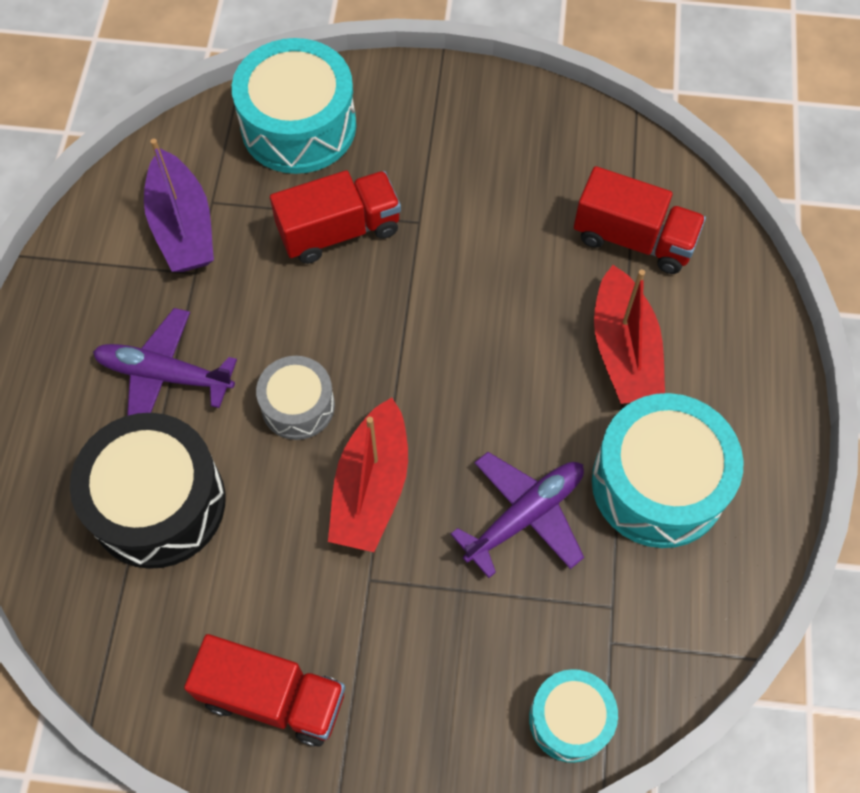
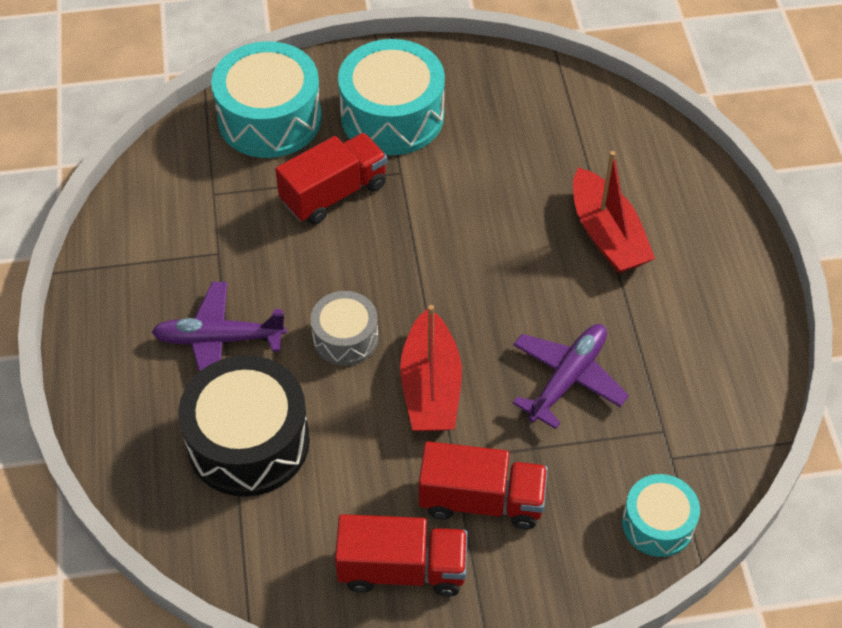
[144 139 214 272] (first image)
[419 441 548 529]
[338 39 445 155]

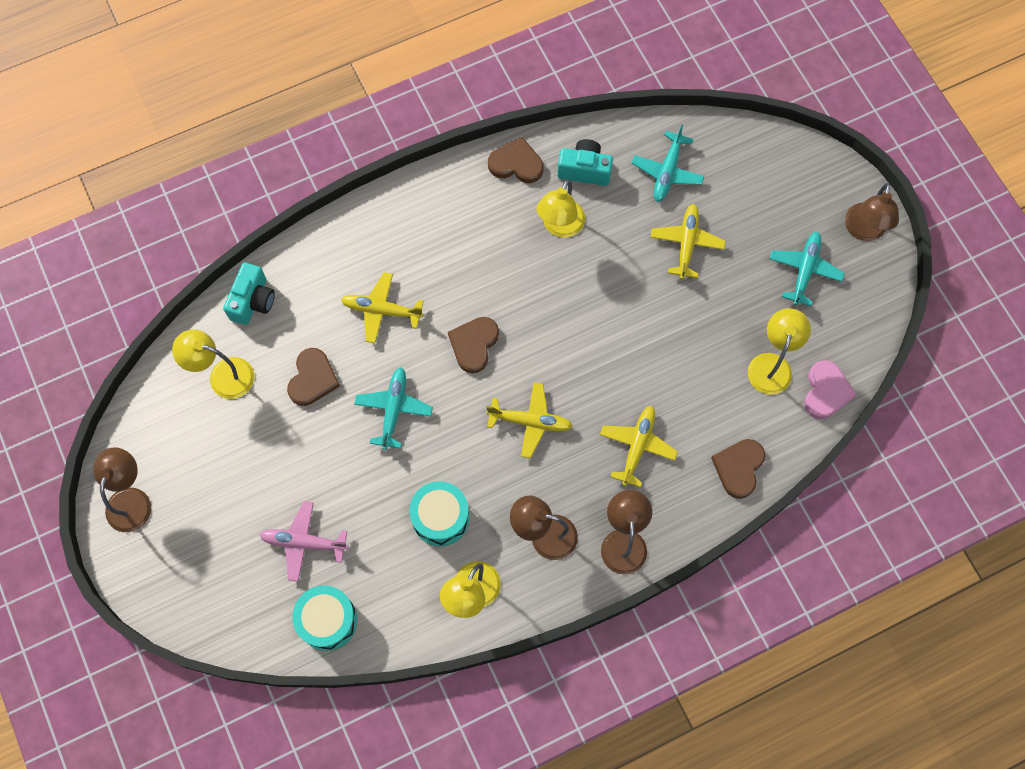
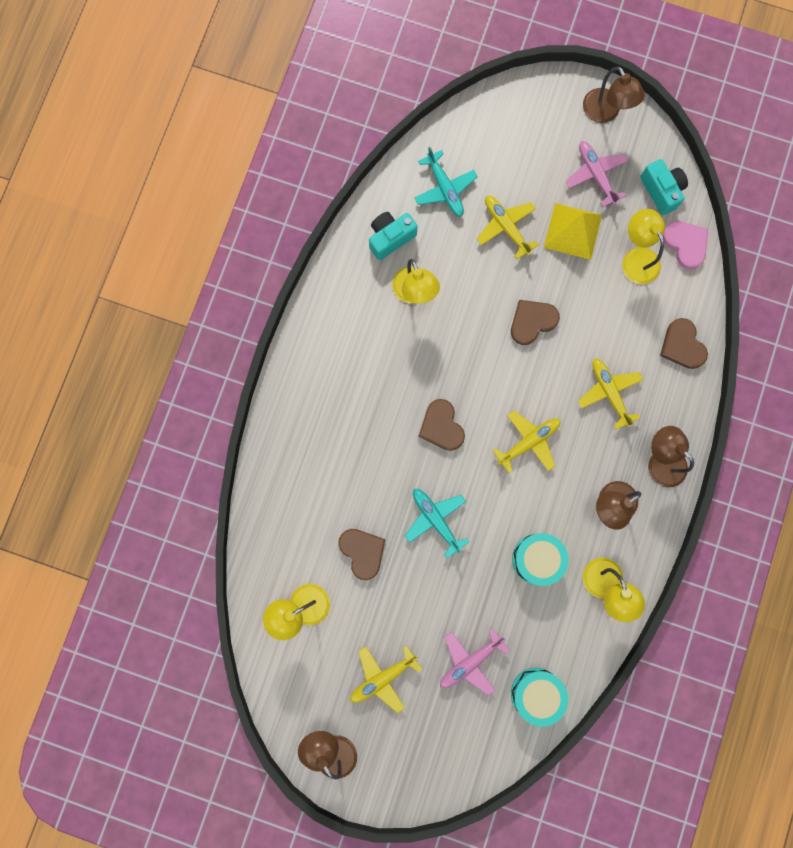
[544 203 602 260]
[640 159 688 215]
[350 645 422 713]
[511 300 560 345]
[566 141 628 207]

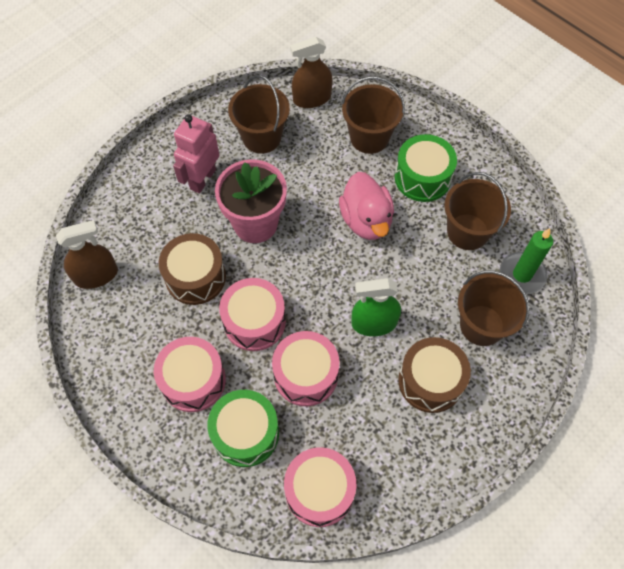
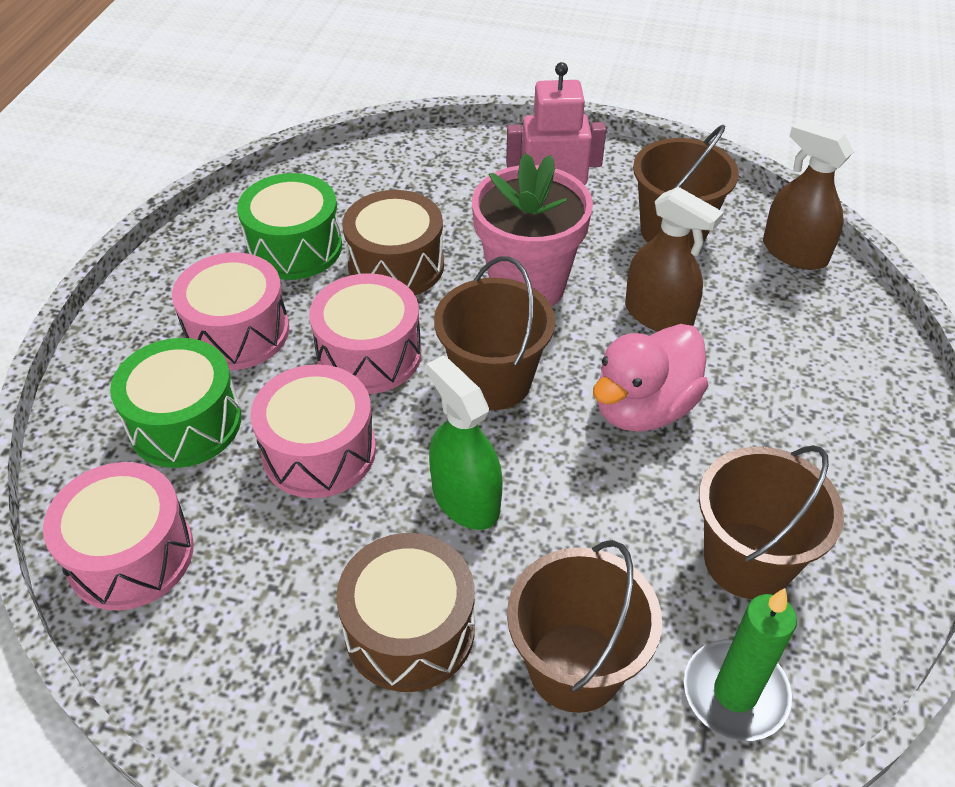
[625 187 724 331]
[434 256 555 410]
[237 173 342 280]

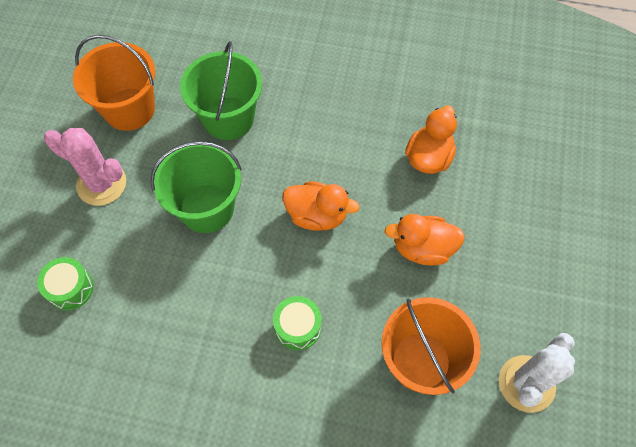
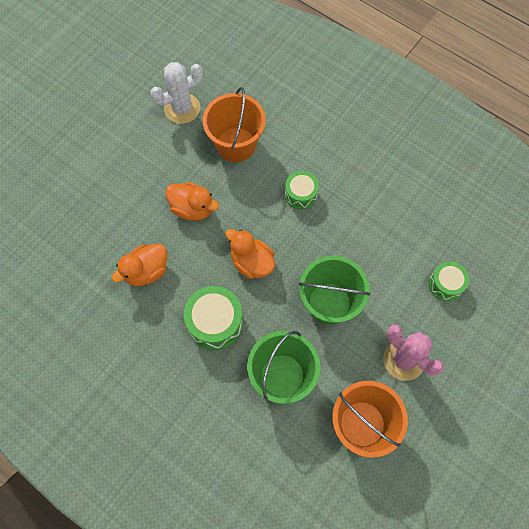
[184 286 243 350]

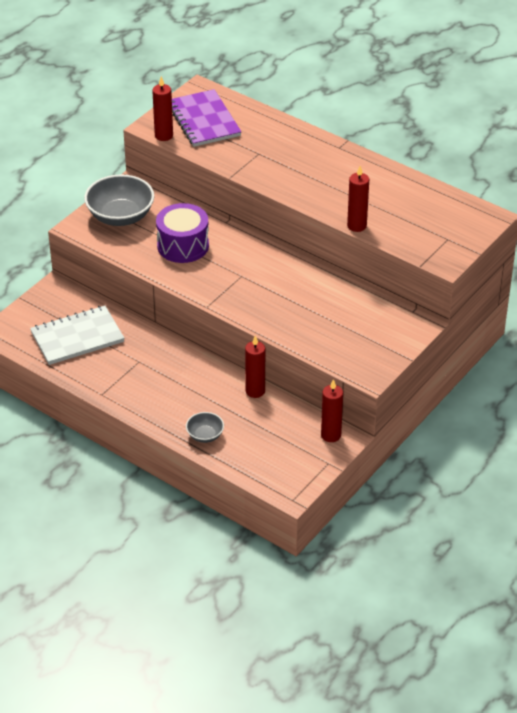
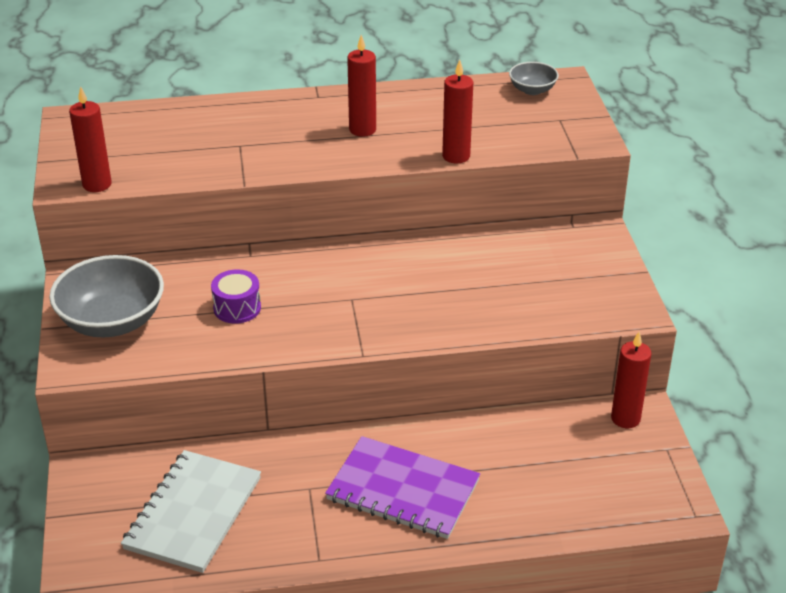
[325 436 480 539]
[509 62 559 95]
[347 35 376 137]
[211 269 261 324]

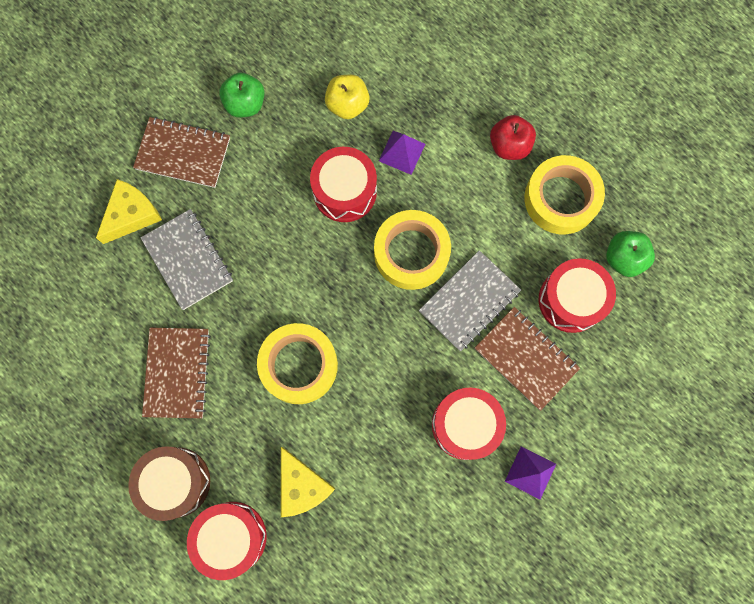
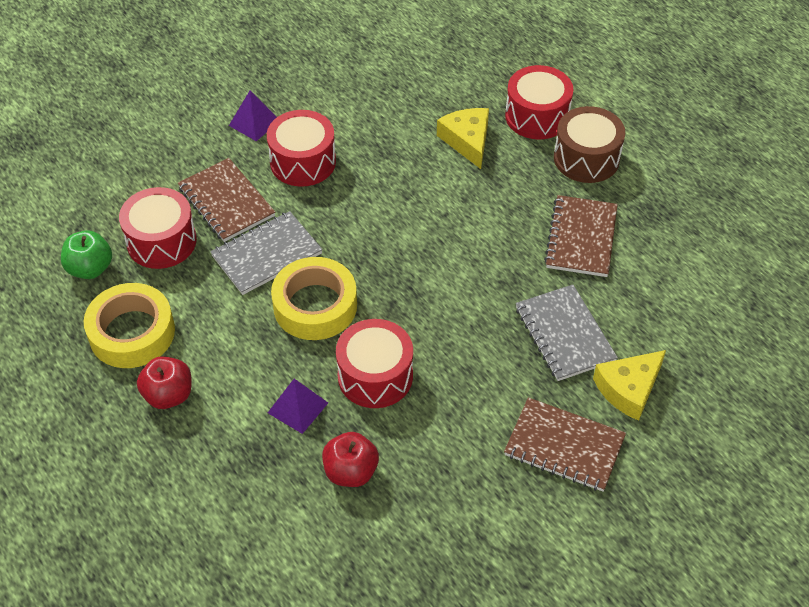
[219 73 265 117] (first image)
[257 323 338 404] (first image)
[322 432 379 487]

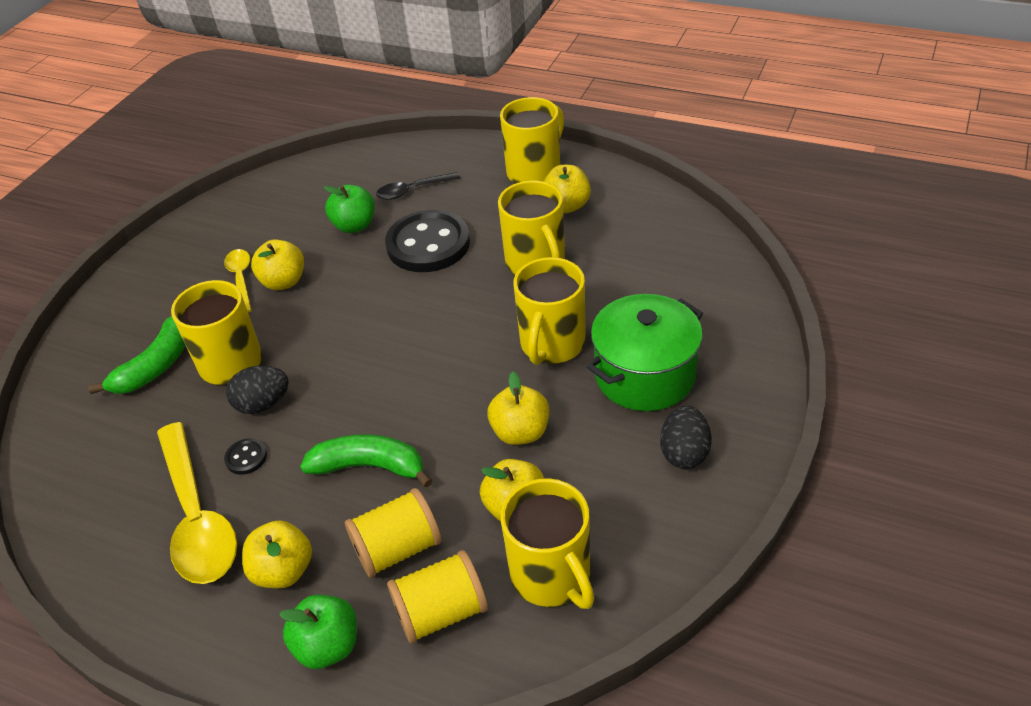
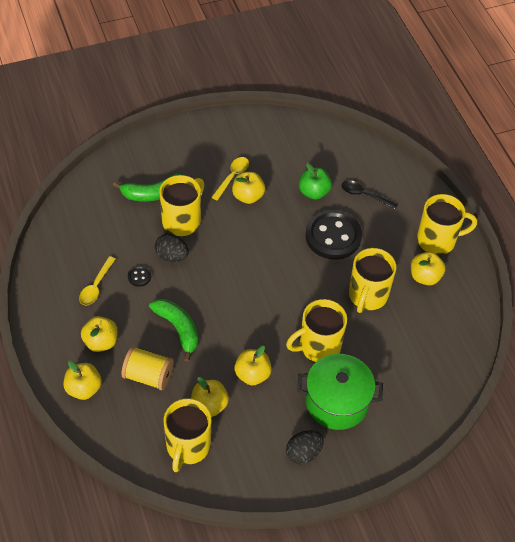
[387 550 488 644] (first image)
[63 361 102 400]
[79 256 116 305]

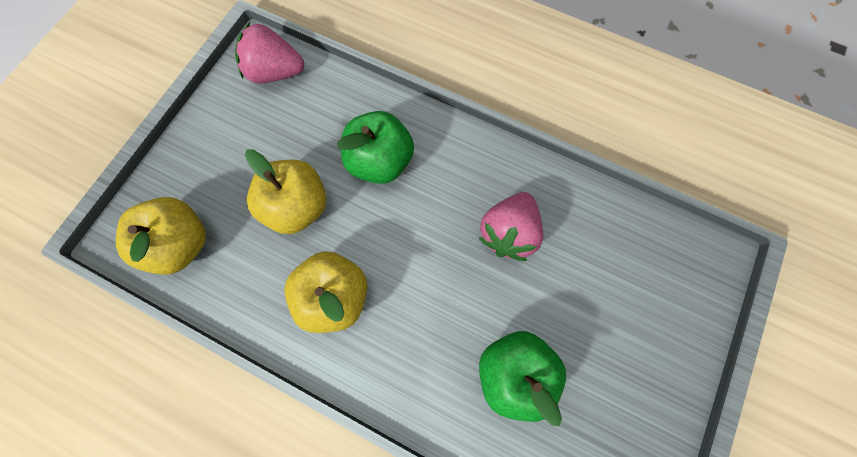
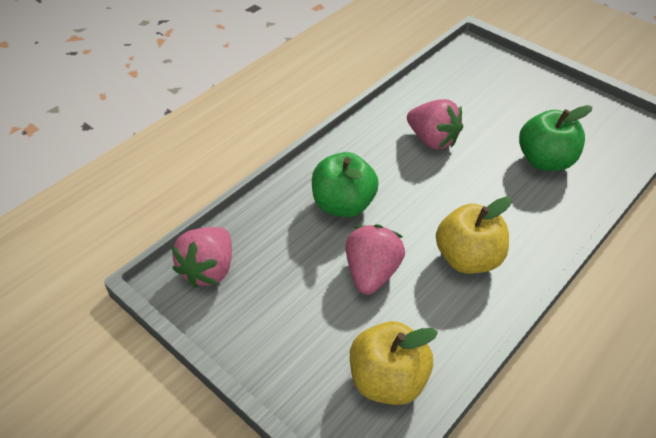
[346 224 405 295]

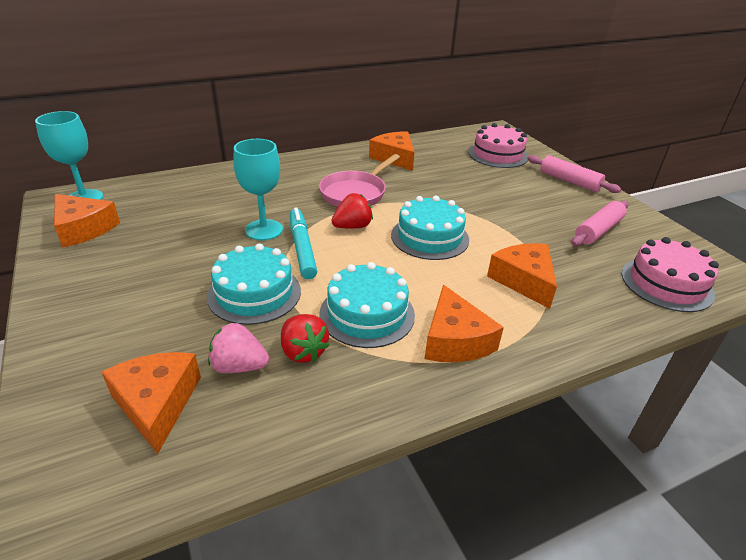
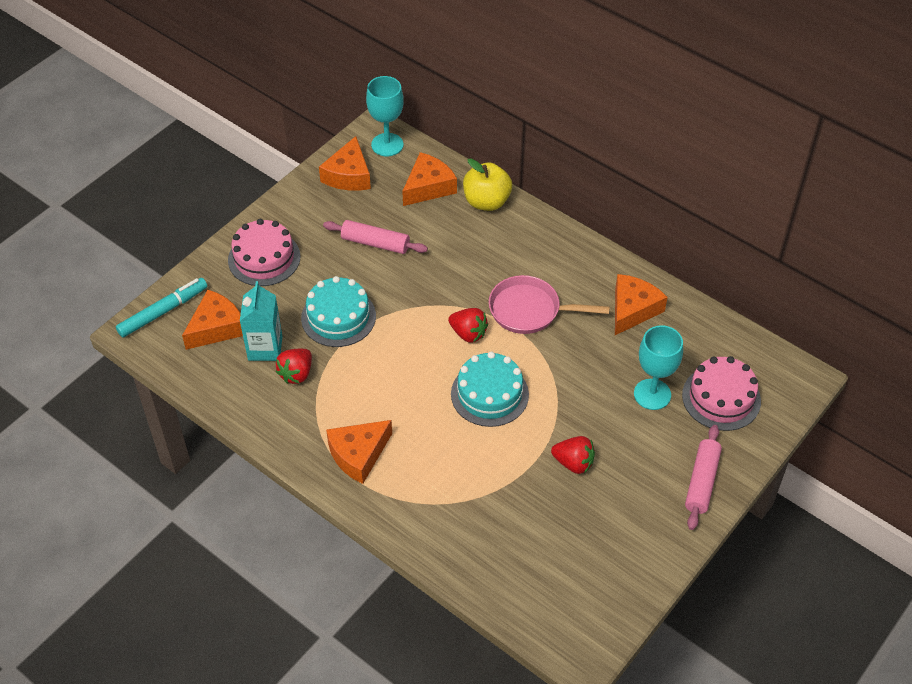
[319 262 415 348] (first image)
[463 158 512 211]
[551 436 595 474]
[634 325 683 410]
[116 278 208 337]
[402 152 457 206]
[323 220 428 254]
[228 219 300 286]
[240 281 282 361]

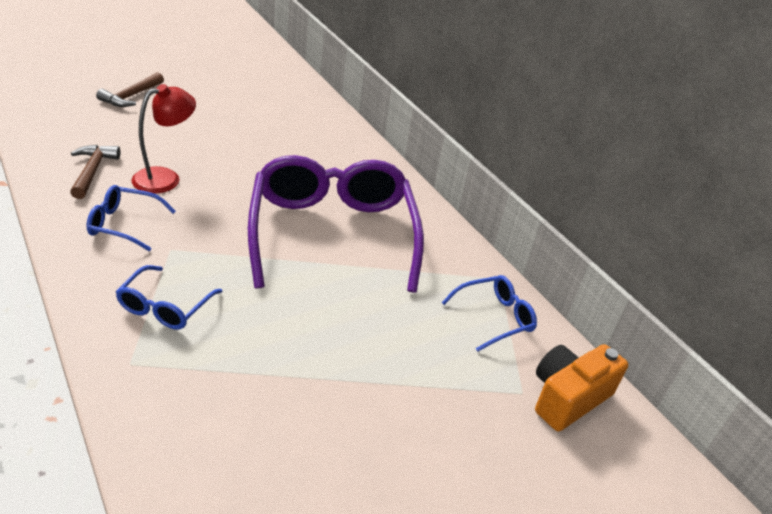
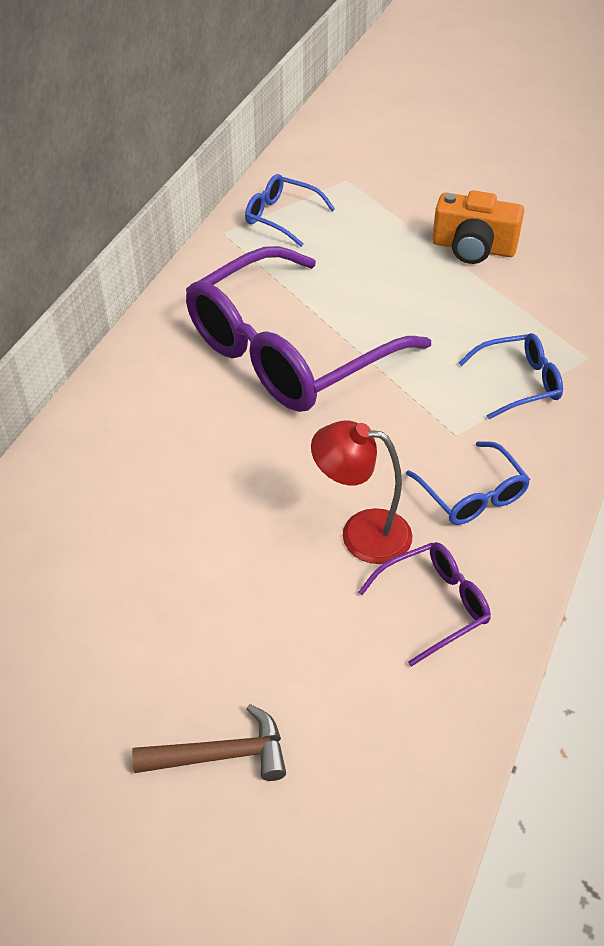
[432 190 524 264]
[359 542 491 667]

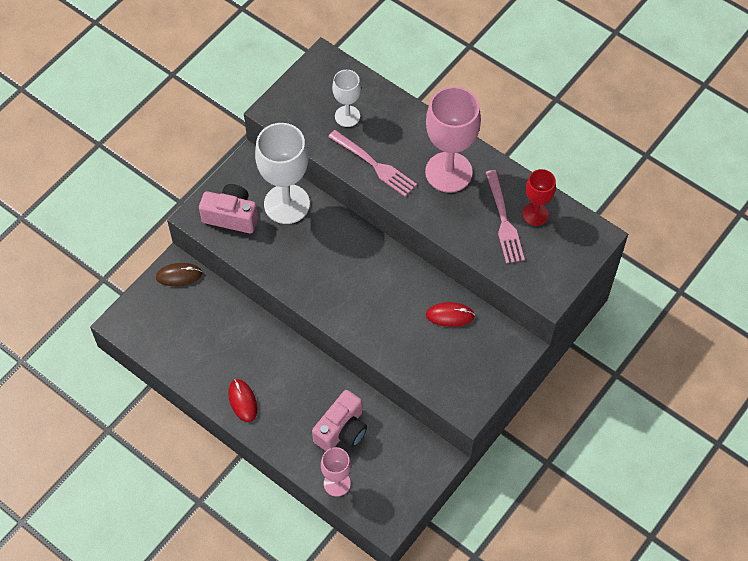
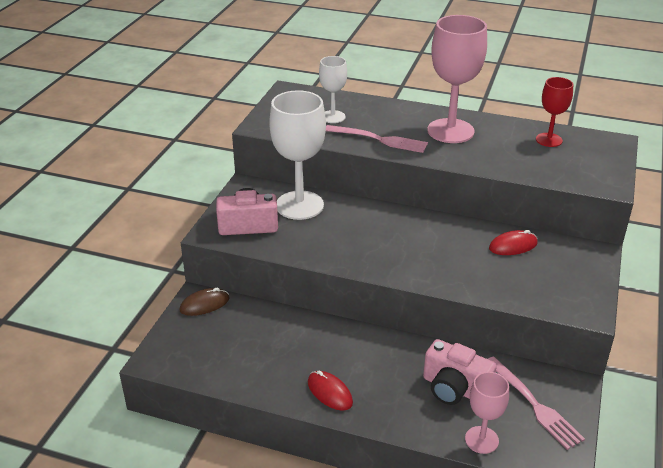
[488 357 585 450]
[423 339 497 405]

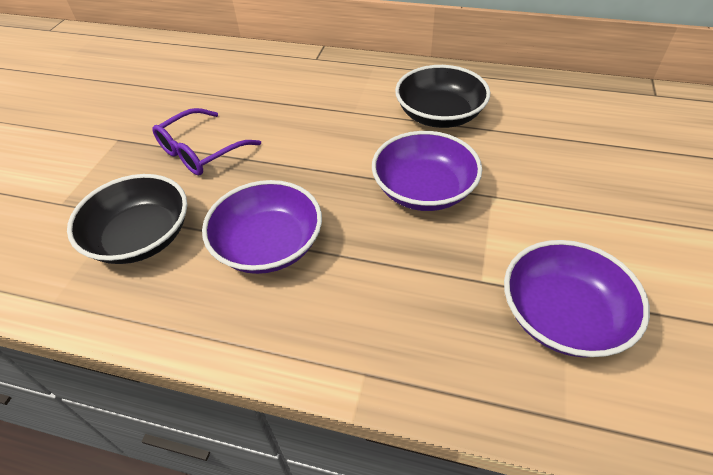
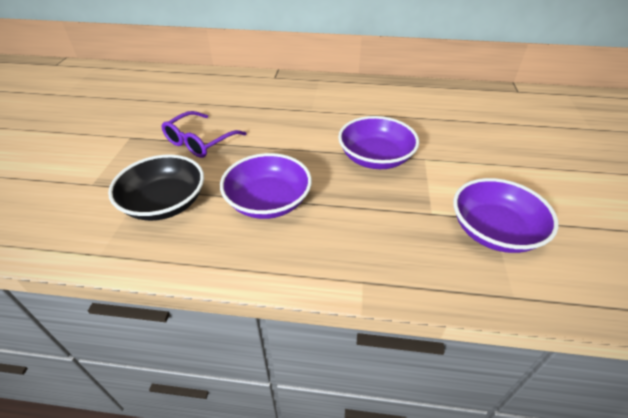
[395 65 490 128] (first image)

